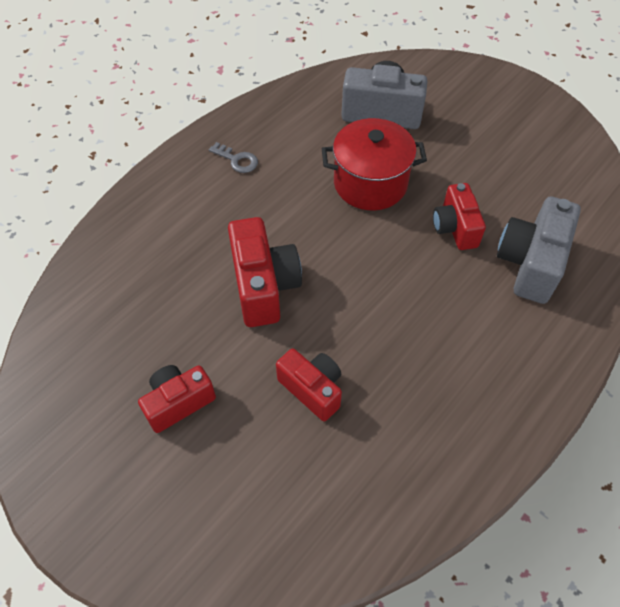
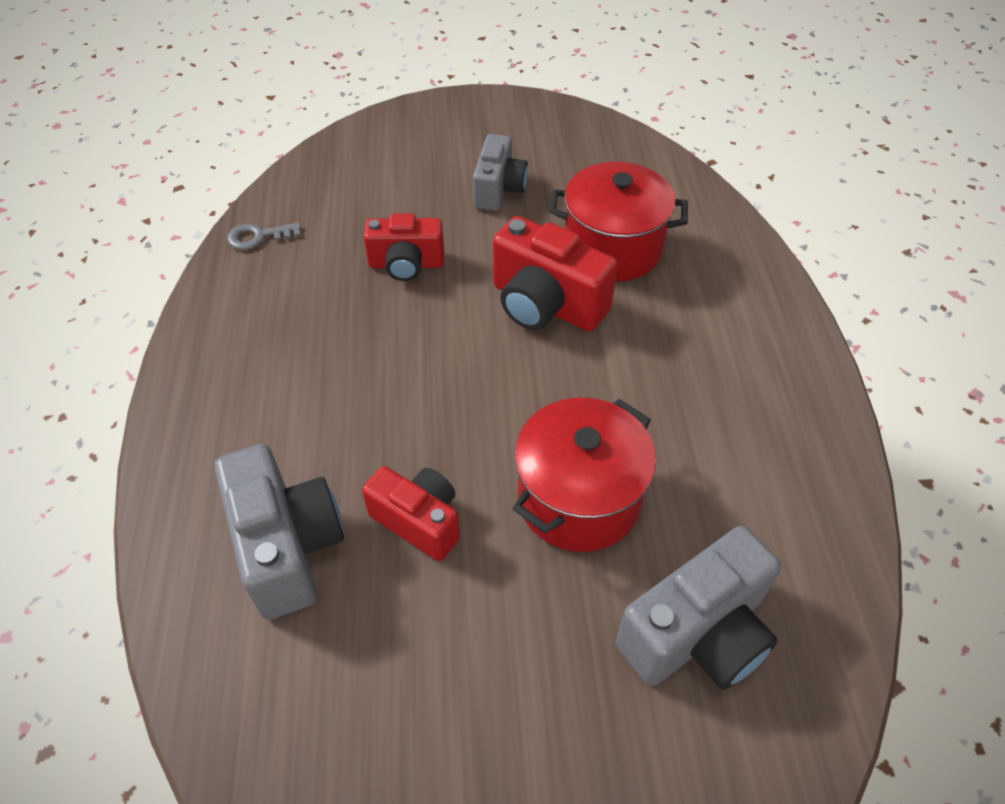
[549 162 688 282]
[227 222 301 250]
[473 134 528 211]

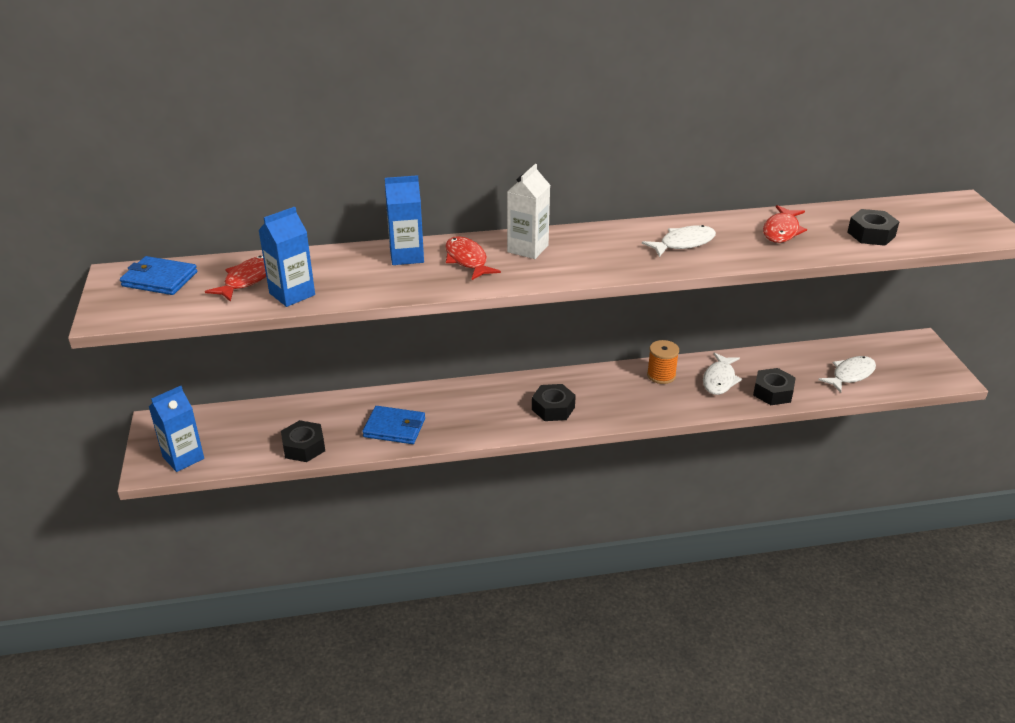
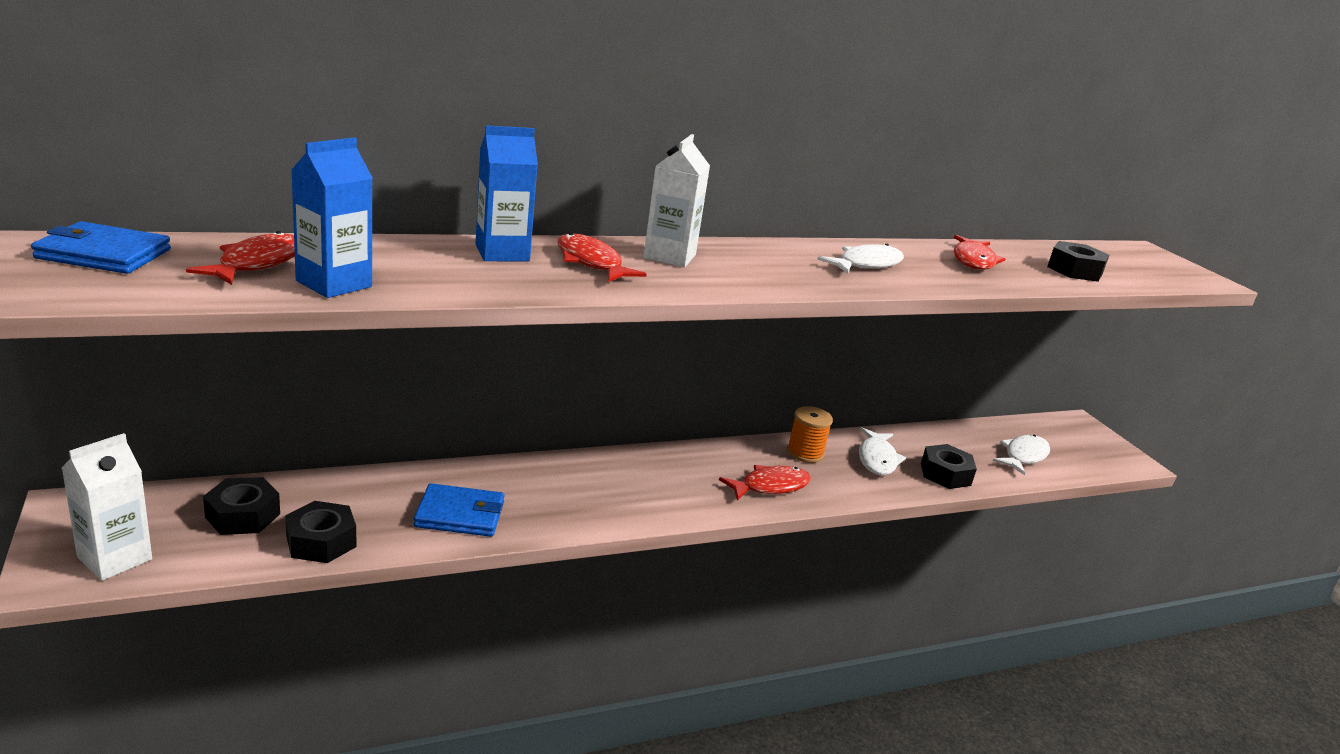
[719 465 811 501]
[203 477 280 535]
[62 433 152 581]

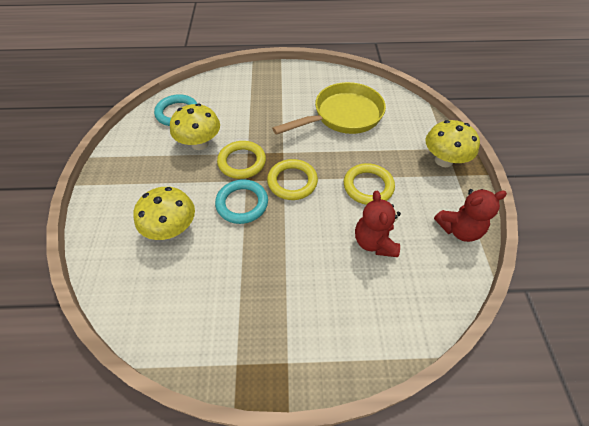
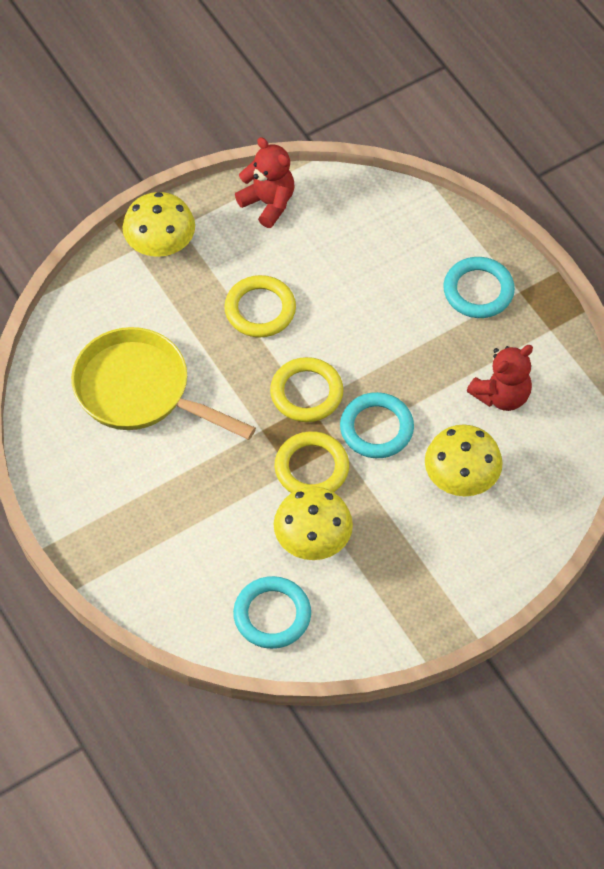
[443 257 515 318]
[467 345 533 411]

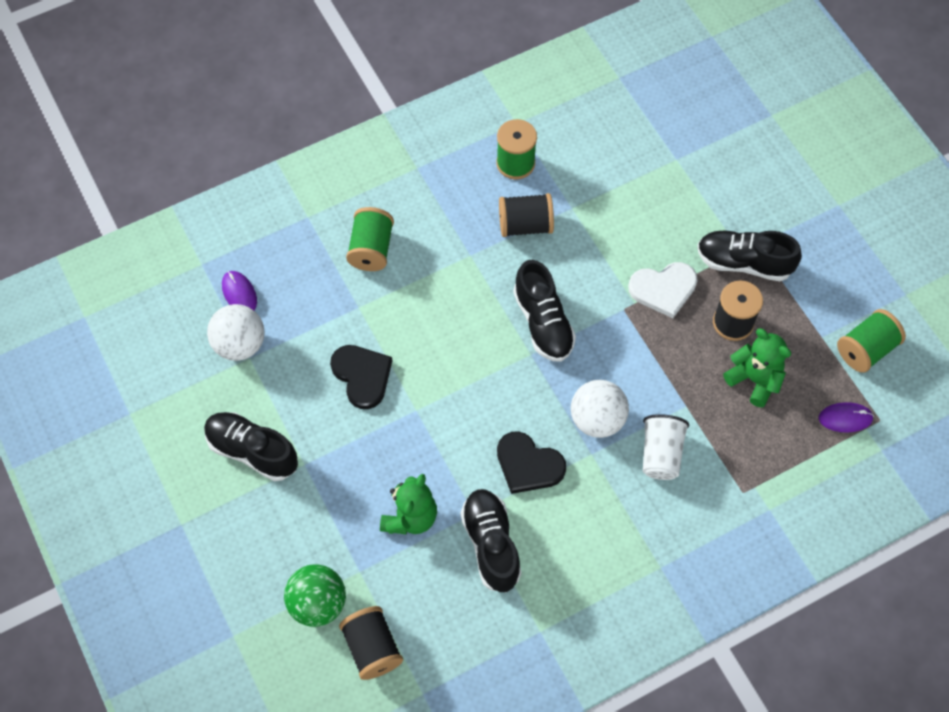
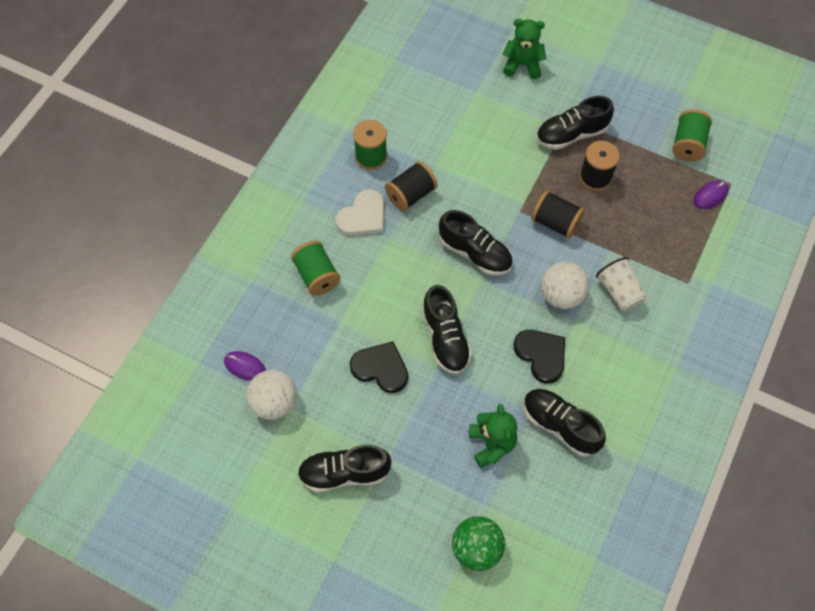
[422 285 472 374]
[531 190 585 239]
[335 189 384 236]
[502 19 546 79]
[513 330 565 384]

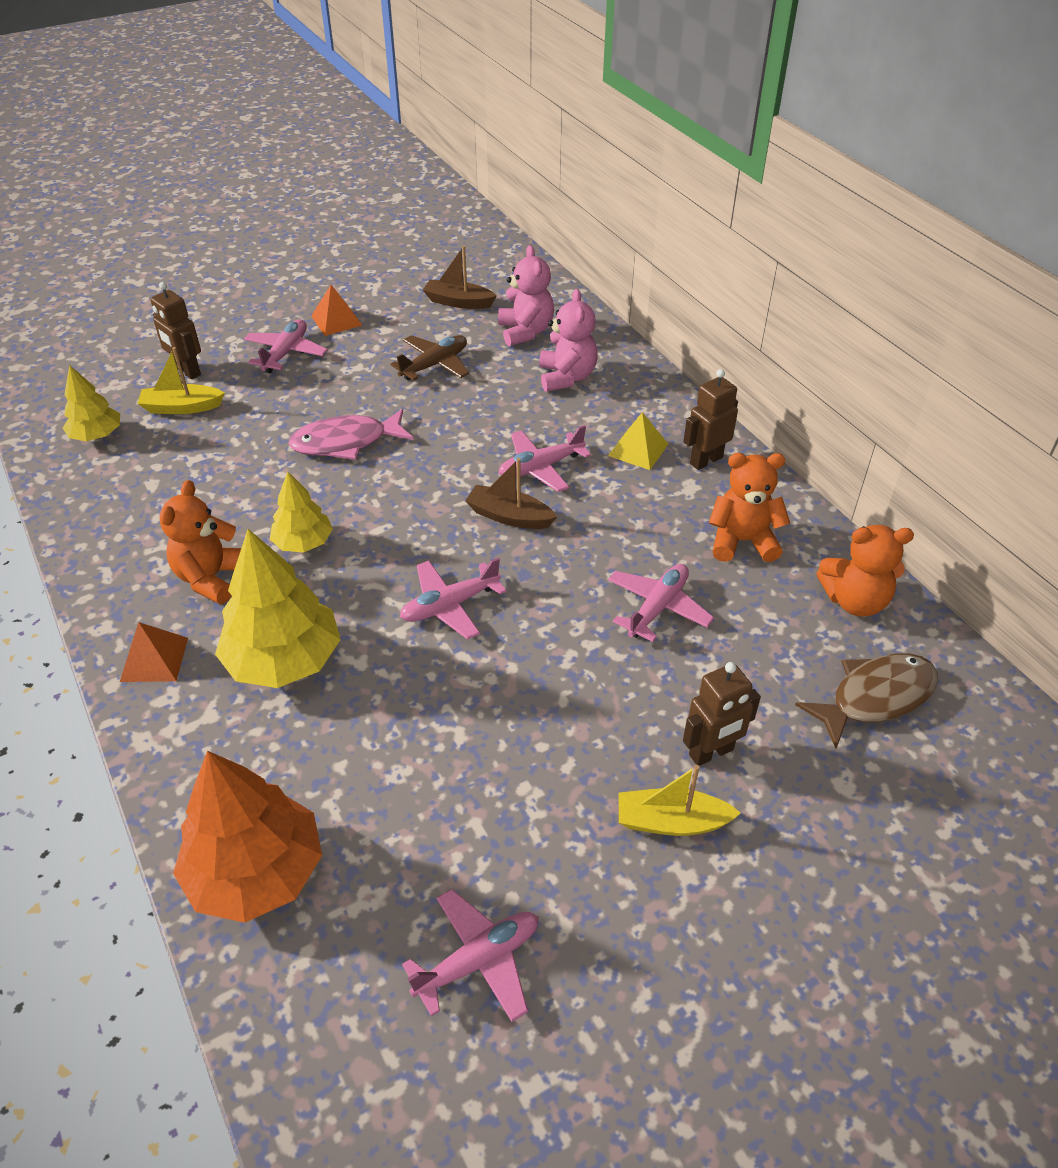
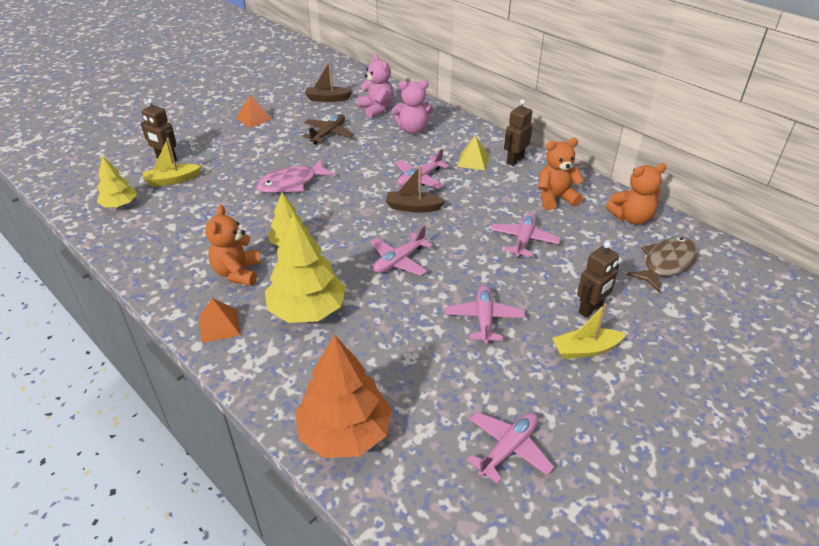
[445 285 525 344]
[392 80 434 134]

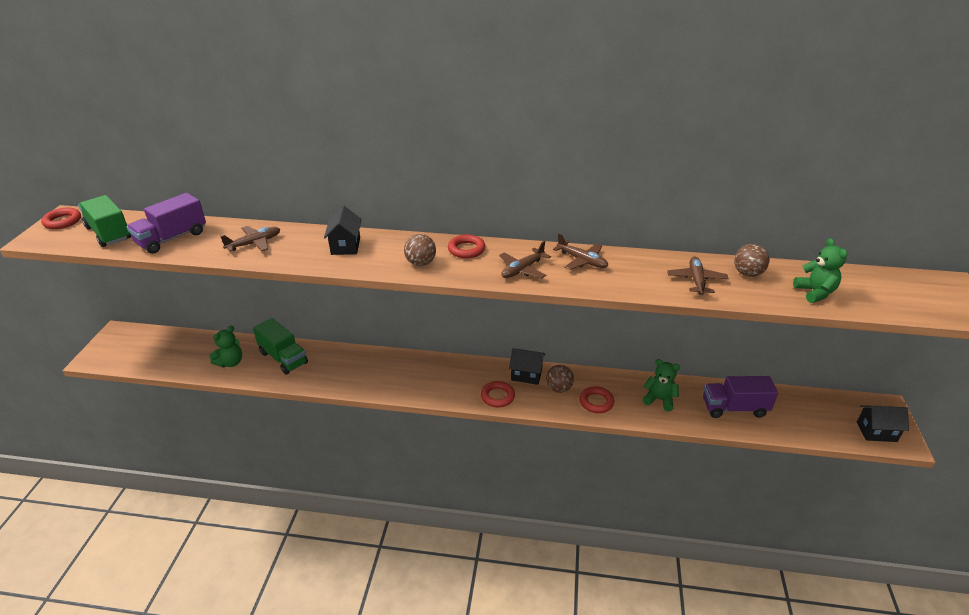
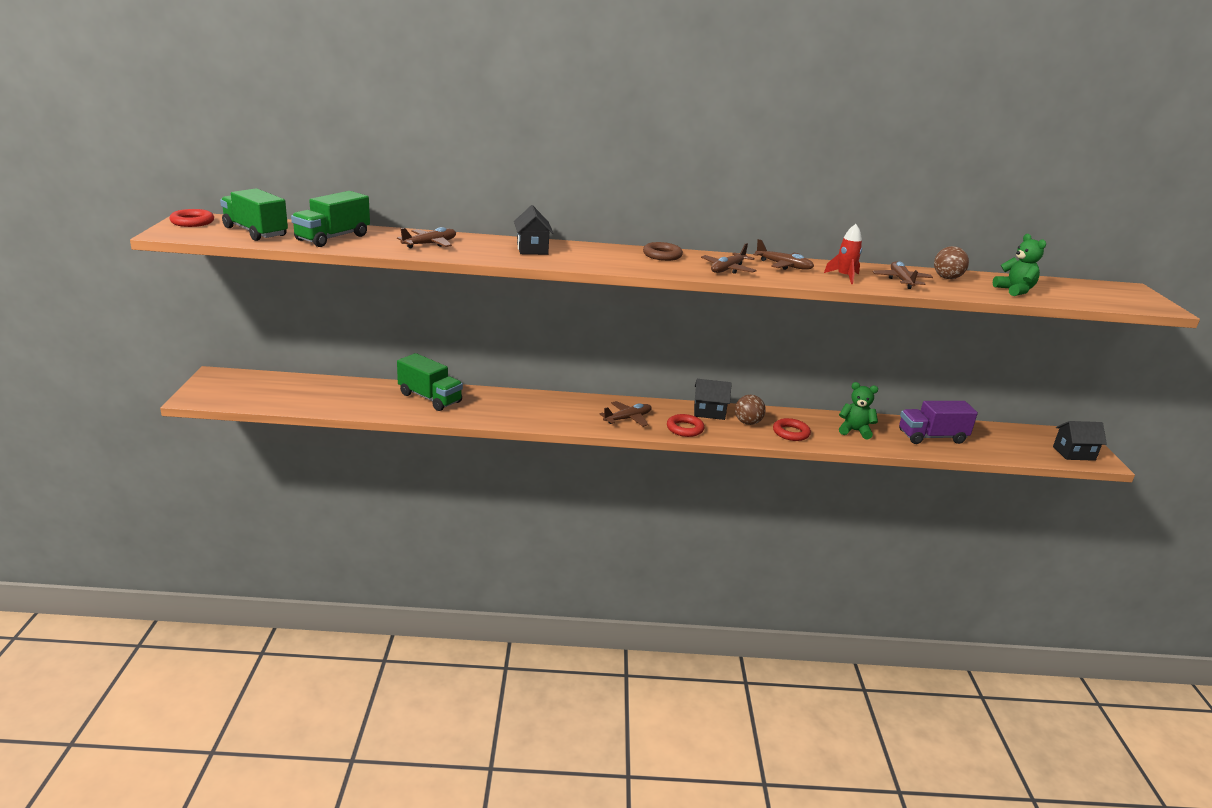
[209 326 242 367] (first image)
[404 234 436 266] (first image)
[599 401 652 427]
[824 224 862 284]
[291 191 370 247]
[643 242 683 261]

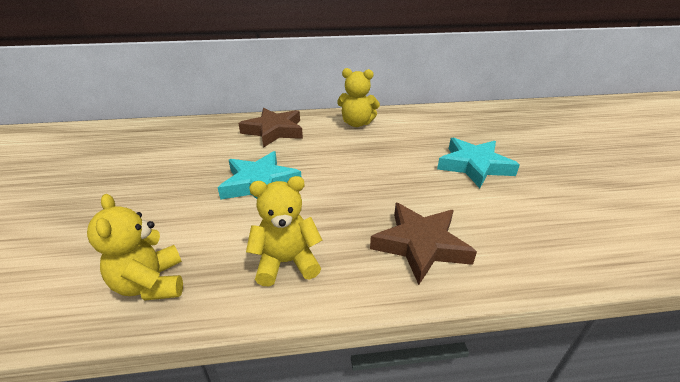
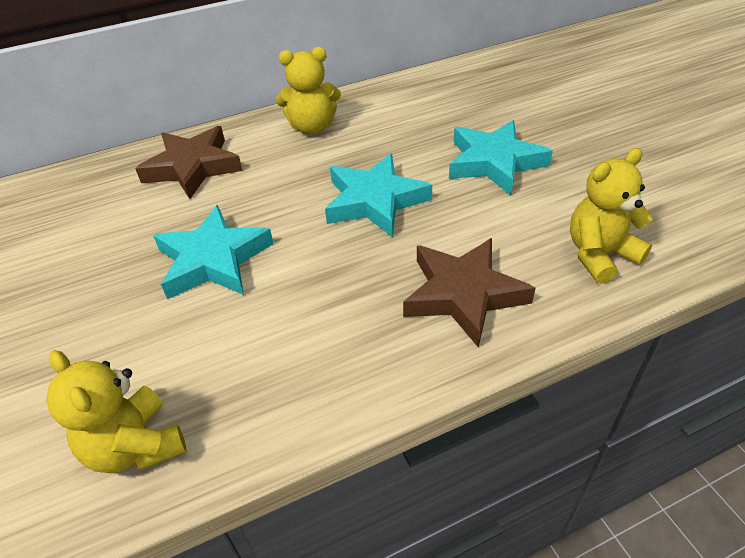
[325 154 432 237]
[570 148 653 284]

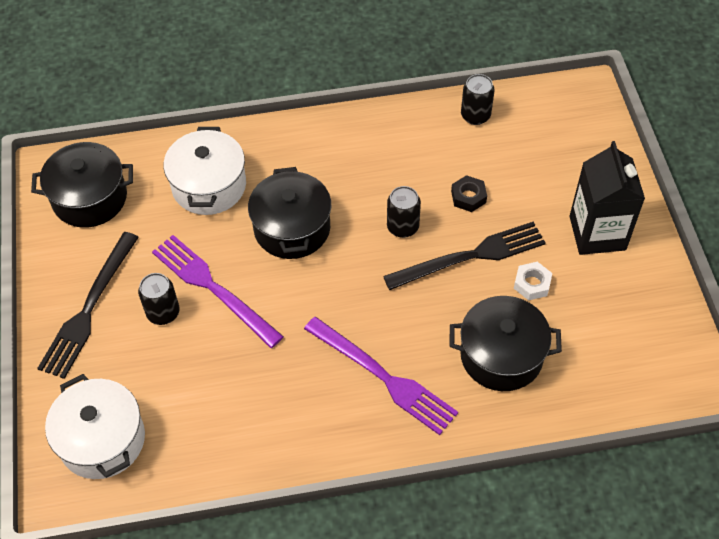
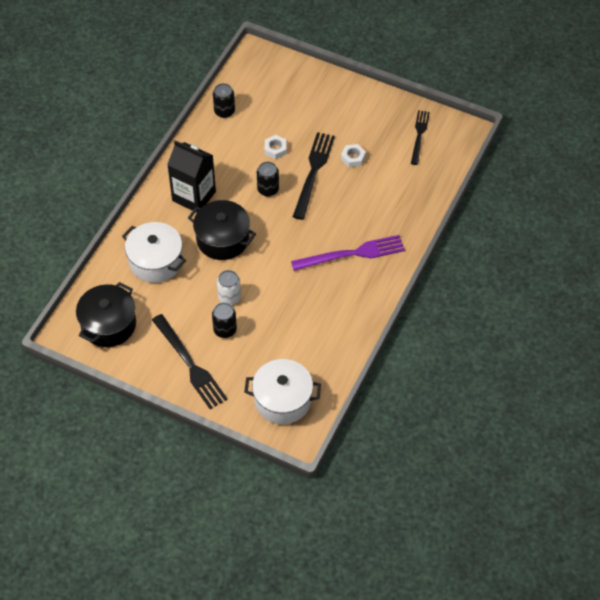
[449 296 562 391] (first image)
[411 110 430 165]
[167 140 216 213]
[217 270 241 305]
[265 135 286 159]

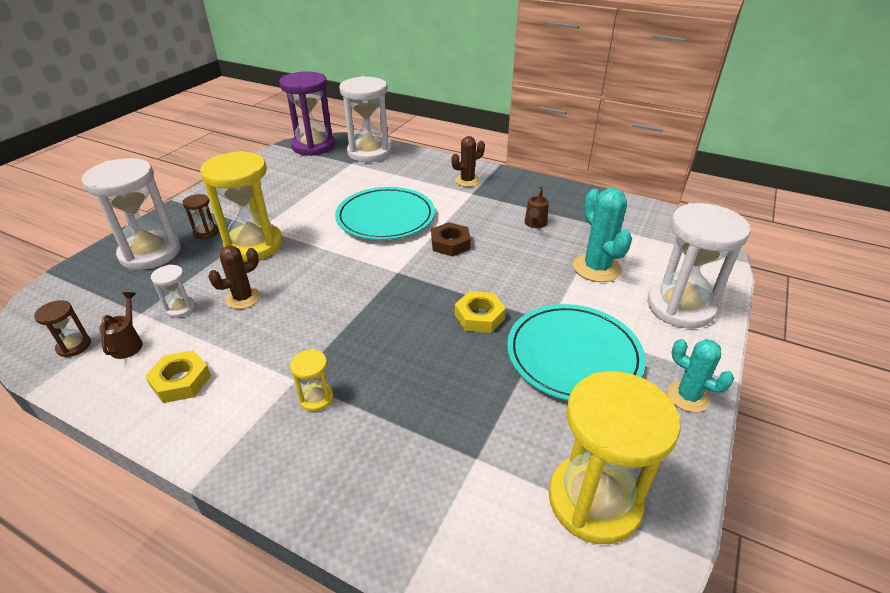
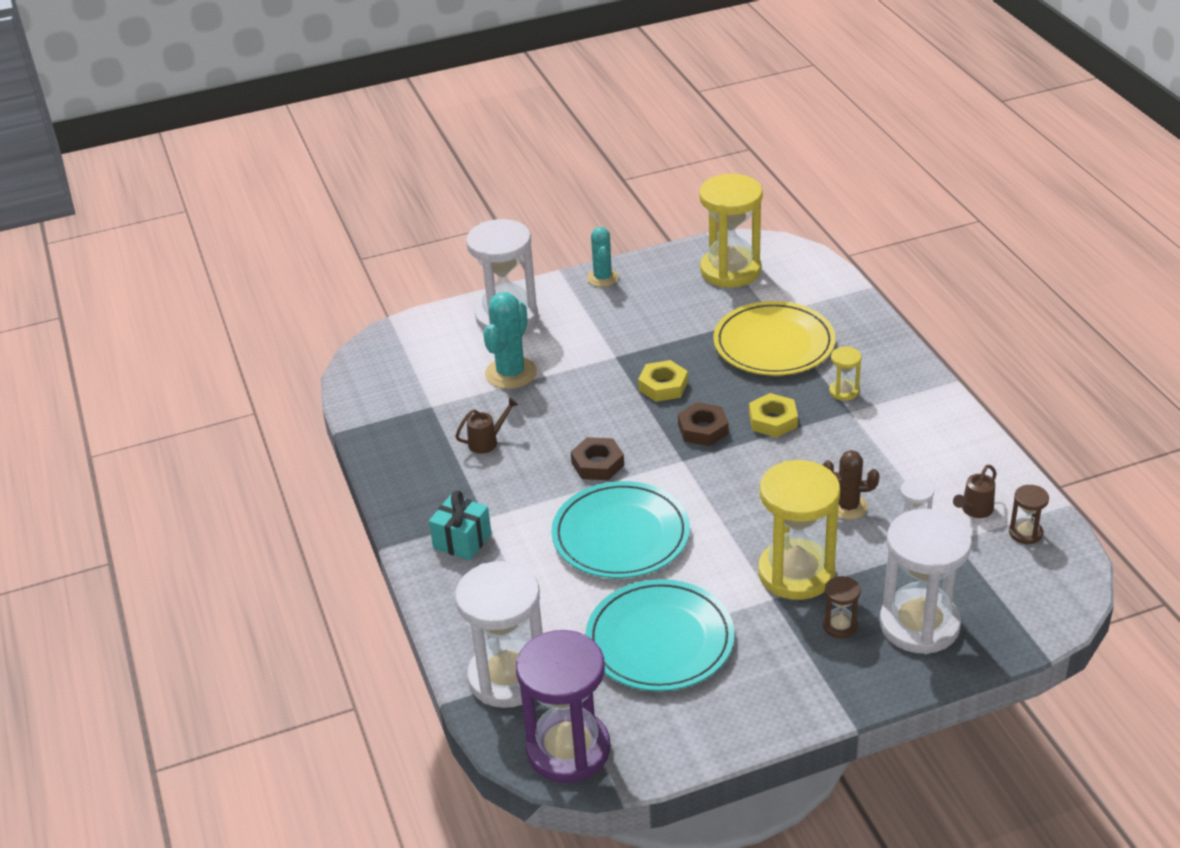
[678 402 729 446]
[713 301 836 376]
[749 393 798 438]
[586 579 735 691]
[429 490 491 560]

